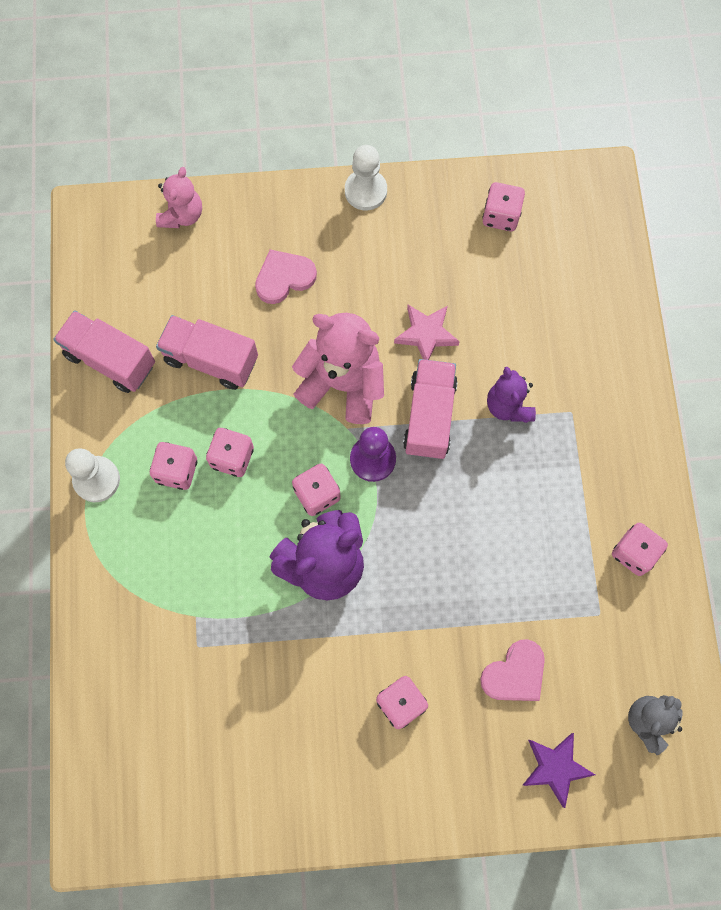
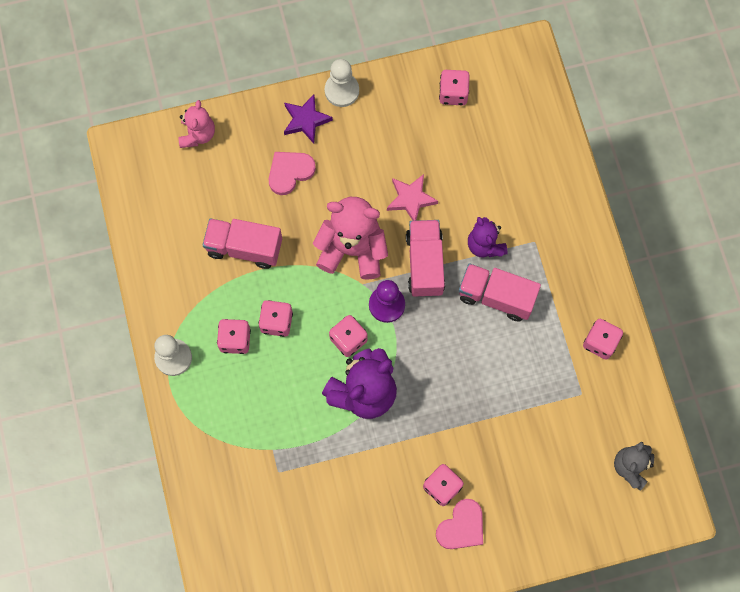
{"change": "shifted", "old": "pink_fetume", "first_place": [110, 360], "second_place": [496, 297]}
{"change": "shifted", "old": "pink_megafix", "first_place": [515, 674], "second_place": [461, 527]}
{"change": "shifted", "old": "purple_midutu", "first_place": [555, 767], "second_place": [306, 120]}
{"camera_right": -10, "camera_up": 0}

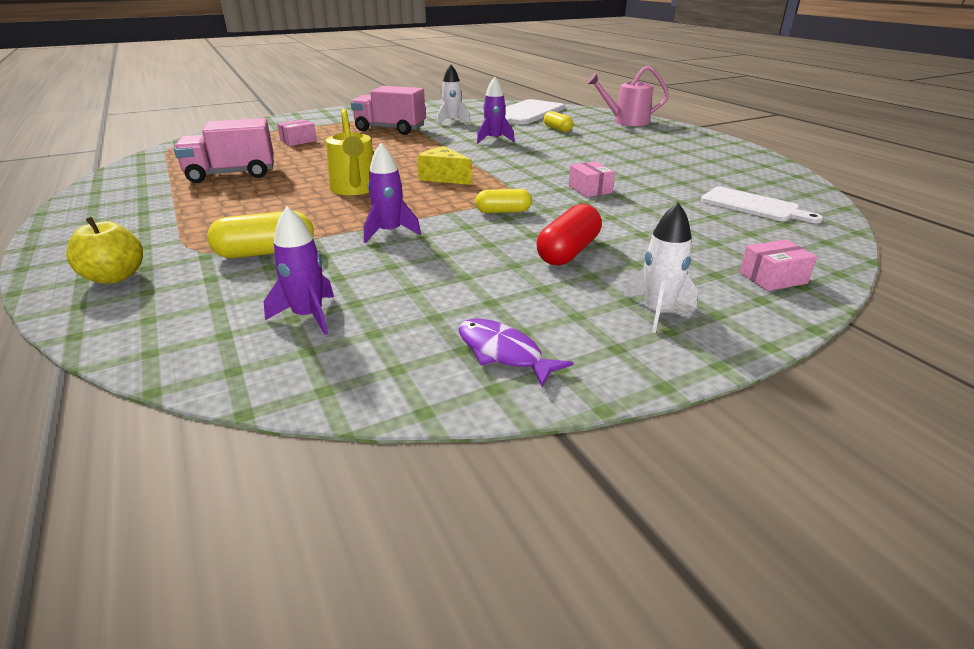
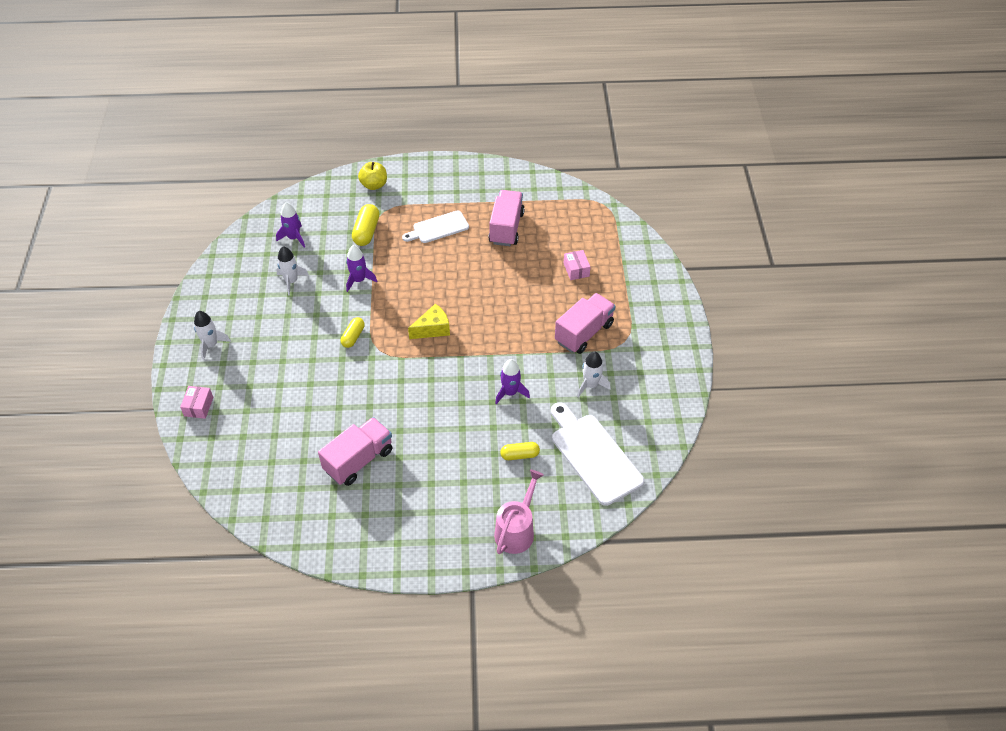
{"change": "gone", "old": "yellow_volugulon", "first_place": [355, 189]}
{"change": "gone", "old": "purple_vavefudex", "first_place": [503, 353]}
{"change": "gone", "old": "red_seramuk", "first_place": [568, 252]}
{"change": "gone", "old": "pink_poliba", "first_place": [590, 189]}
{"change": "shifted", "old": "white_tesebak", "first_place": [753, 206], "second_place": [438, 228]}
{"change": "new", "new": "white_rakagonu", "second_place": [291, 281]}
{"change": "new", "new": "pink_fetume", "second_place": [358, 460]}
{"camera_right": 115, "camera_up": 20}

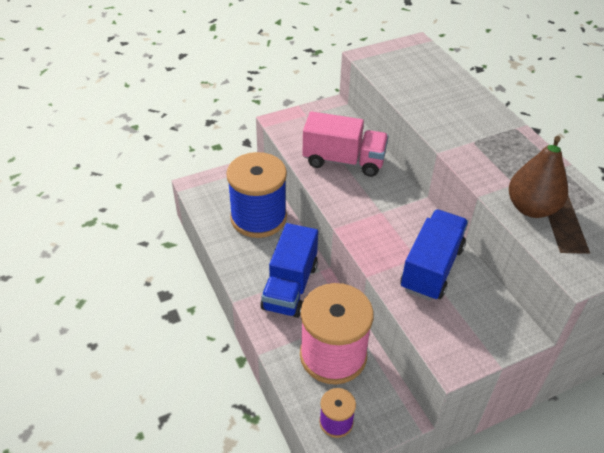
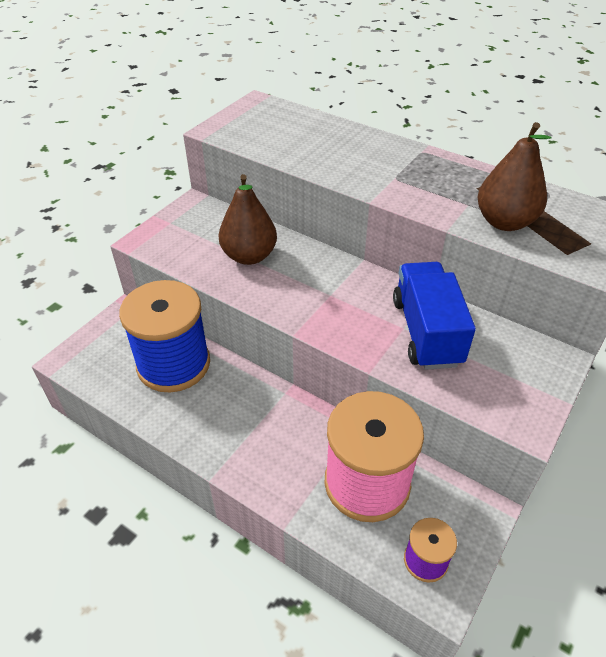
{"change": "gone", "old": "blue_fetume", "first_place": [290, 286]}
{"change": "swapped", "old": "pink_fetume", "new": "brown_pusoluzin", "first_place": [343, 161], "second_place": [249, 256]}
{"camera_right": -30, "camera_up": 0}

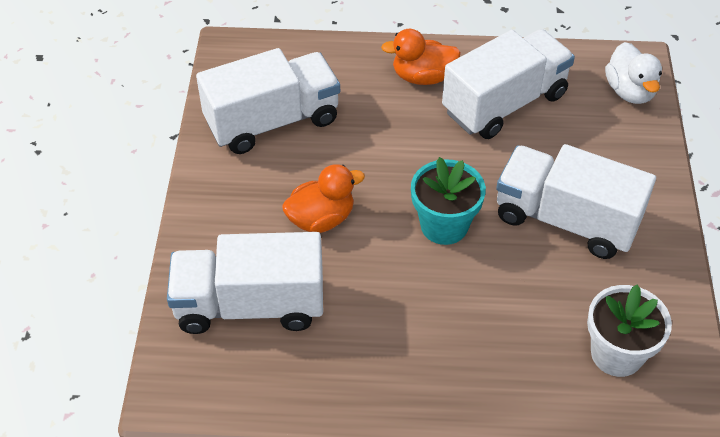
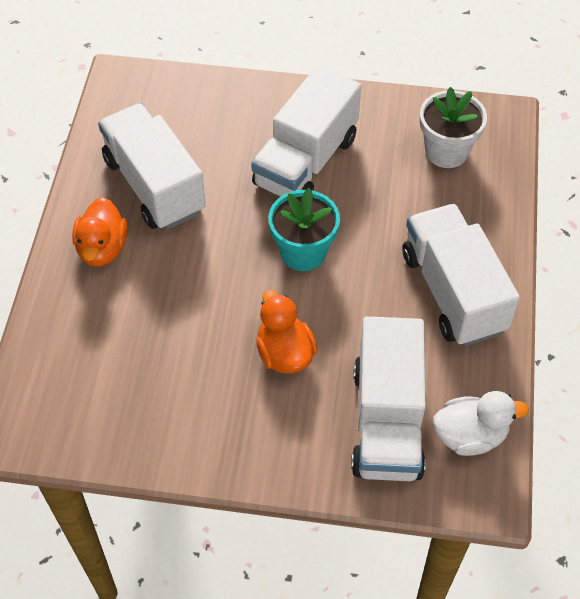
{"change": "shifted", "old": "white_fetume", "first_place": [272, 121], "second_place": [453, 292]}
{"change": "shifted", "old": "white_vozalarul", "first_place": [629, 91], "second_place": [470, 436]}
{"camera_right": -85, "camera_up": 5}

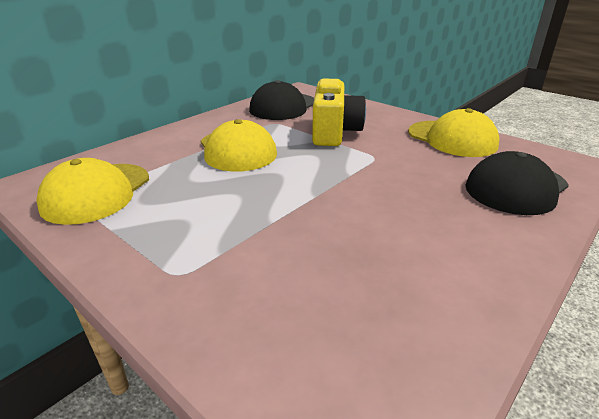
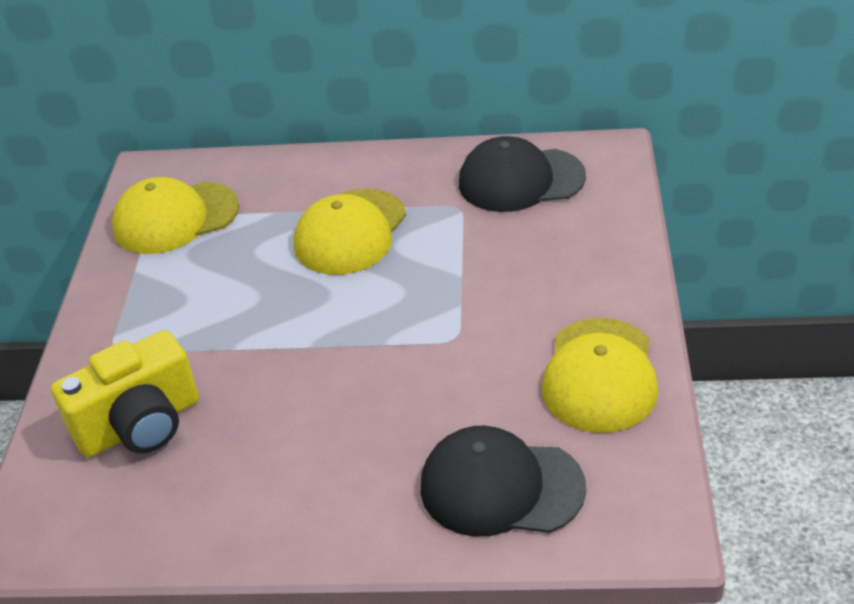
{"change": "shifted", "old": "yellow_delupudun", "first_place": [334, 132], "second_place": [140, 425]}
{"camera_right": 55, "camera_up": 10}

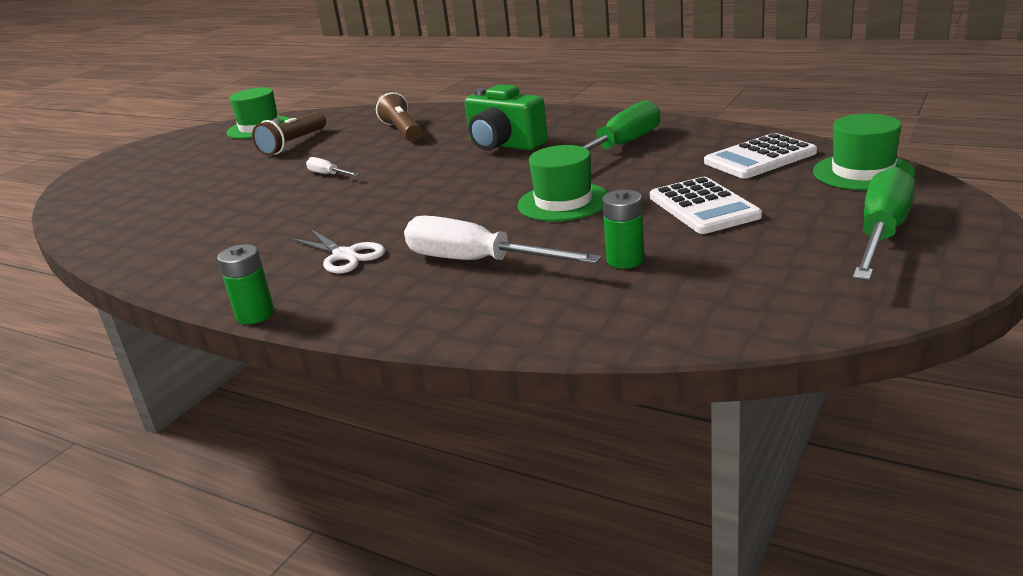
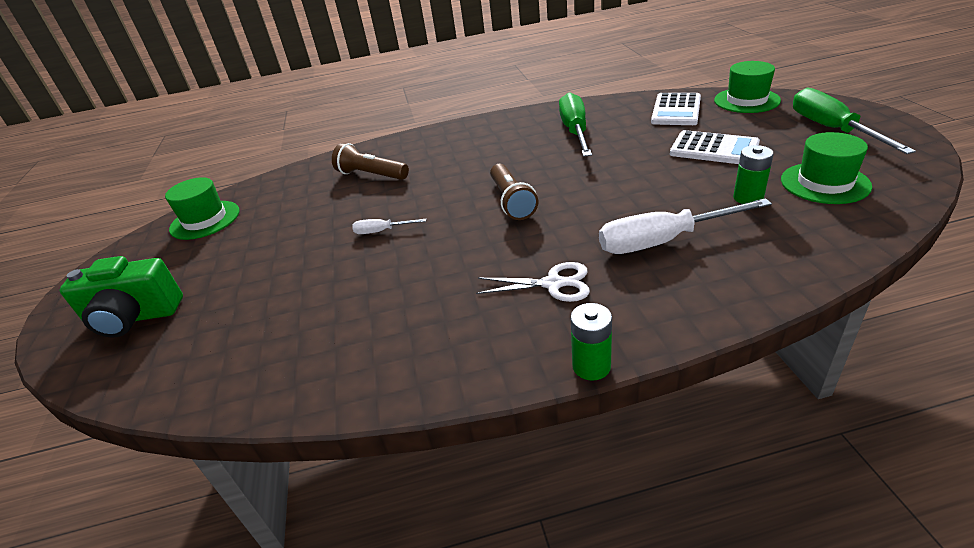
{"change": "shifted", "old": "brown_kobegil", "first_place": [293, 144], "second_place": [512, 201]}
{"change": "shifted", "old": "green_delupudun", "first_place": [504, 145], "second_place": [134, 317]}
{"change": "shifted", "old": "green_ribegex", "first_place": [563, 202], "second_place": [824, 183]}
{"camera_right": -40, "camera_up": 10}

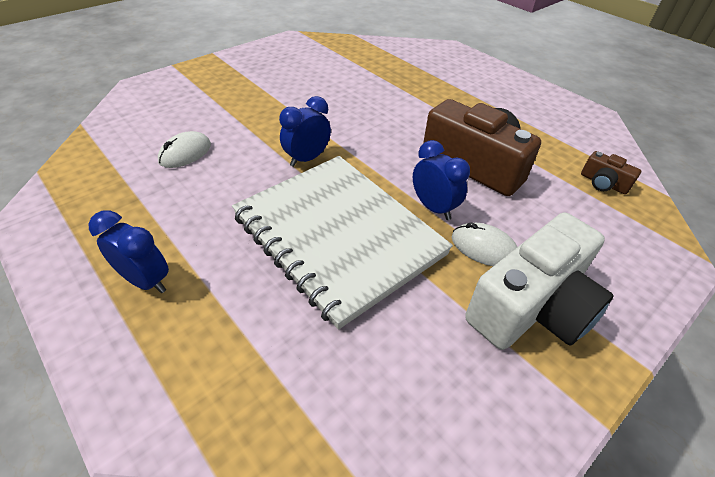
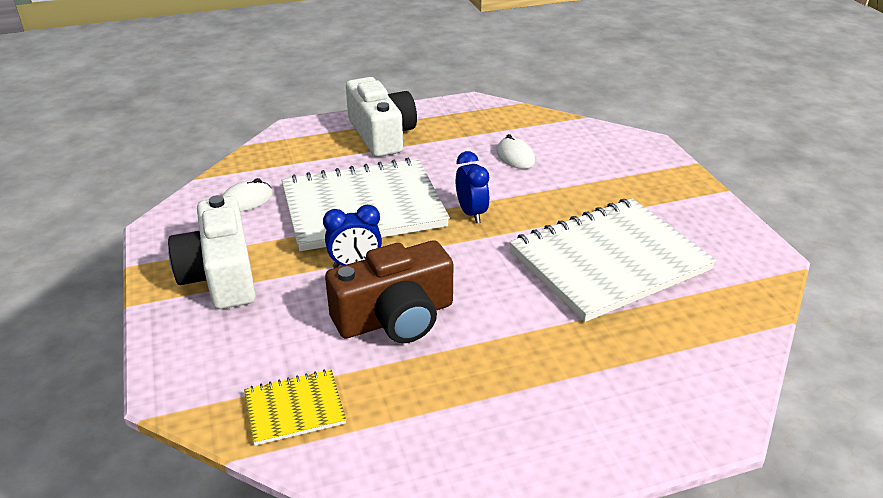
{"change": "swapped", "old": "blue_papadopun", "new": "white_delupudun", "first_place": [146, 281], "second_place": [381, 134]}
{"change": "shifted", "old": "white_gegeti", "first_place": [484, 247], "second_place": [246, 200]}
{"change": "swapped", "old": "brown_delupudun", "new": "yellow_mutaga", "first_place": [603, 183], "second_place": [294, 409]}
{"change": "new", "new": "white_mutaga", "second_place": [609, 261]}
{"camera_right": 115, "camera_up": -10}

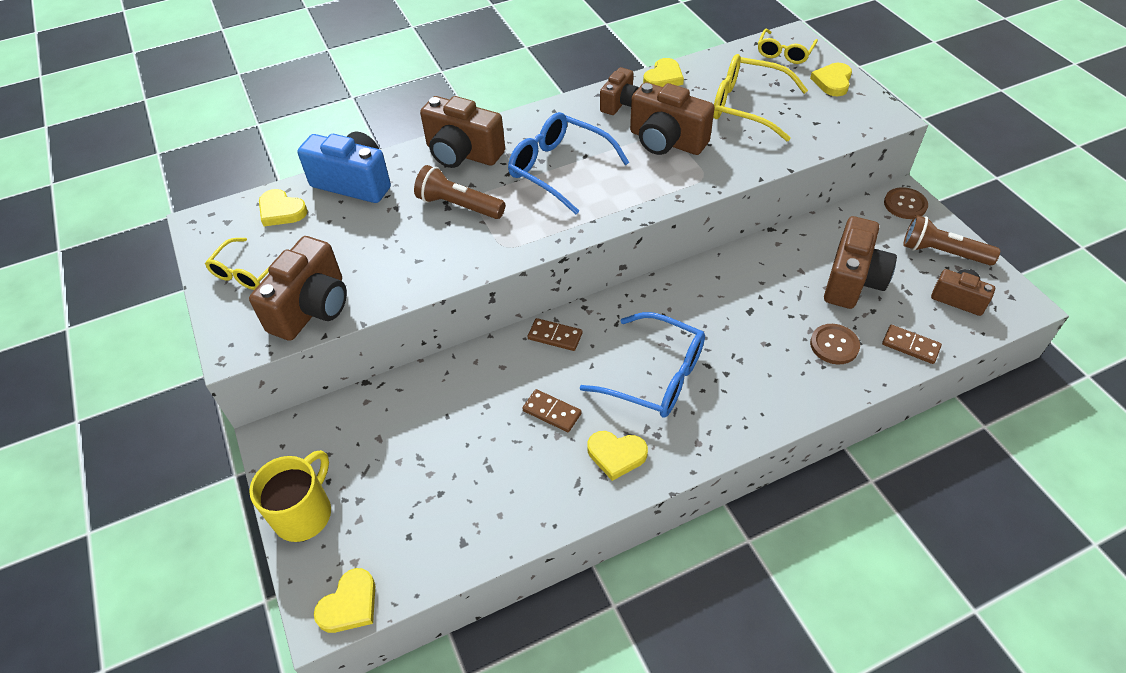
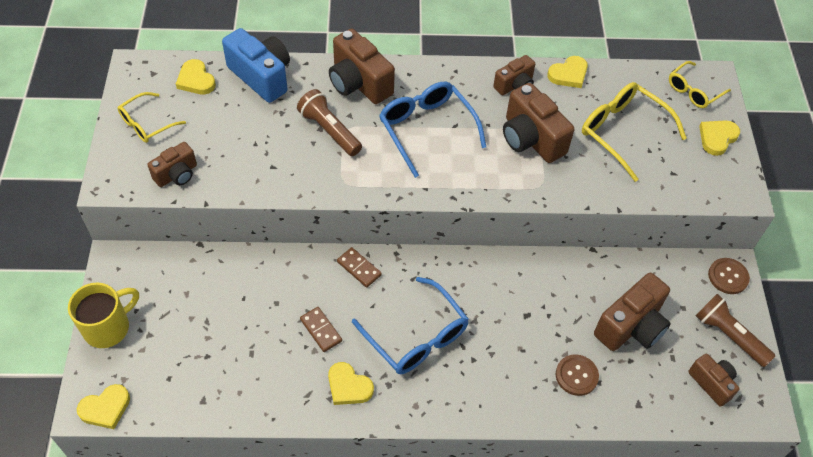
{"change": "scaled", "old": "brown_delupudun", "first_place": [312, 308], "second_place": [177, 174], "factor": 0.6}
{"change": "gone", "old": "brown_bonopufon", "first_place": [910, 346]}
{"camera_right": 20, "camera_up": 5}

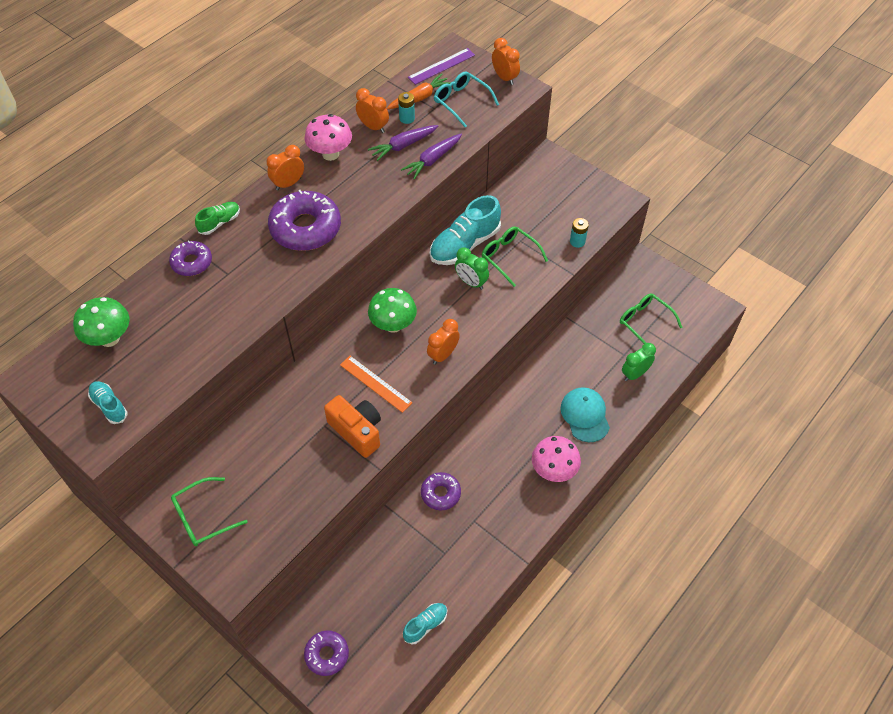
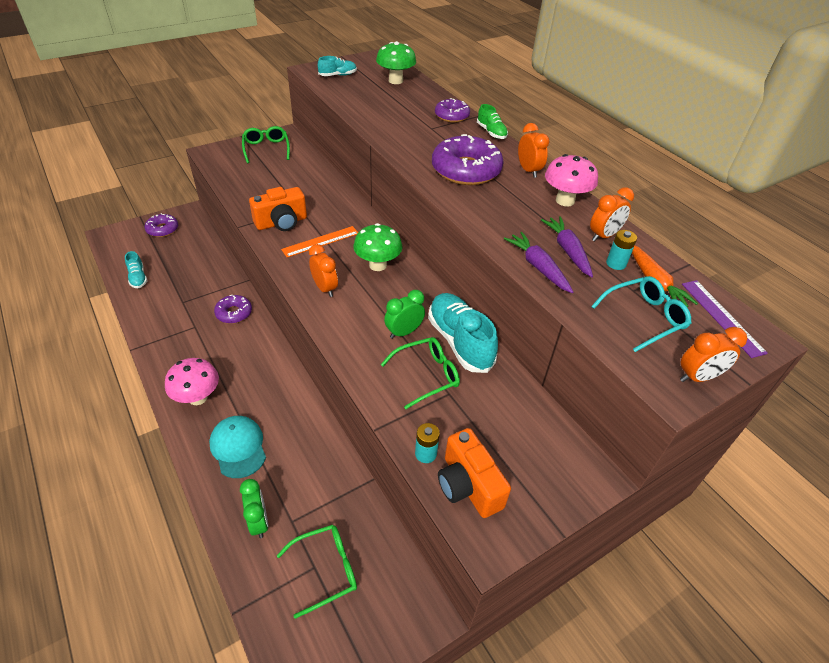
{"change": "rotated", "old": "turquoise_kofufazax", "first_place": [585, 415], "second_place": [238, 447], "degrees": -120}
{"change": "new", "new": "orange_delupudun", "second_place": [468, 485]}
{"camera_right": 105, "camera_up": -10}

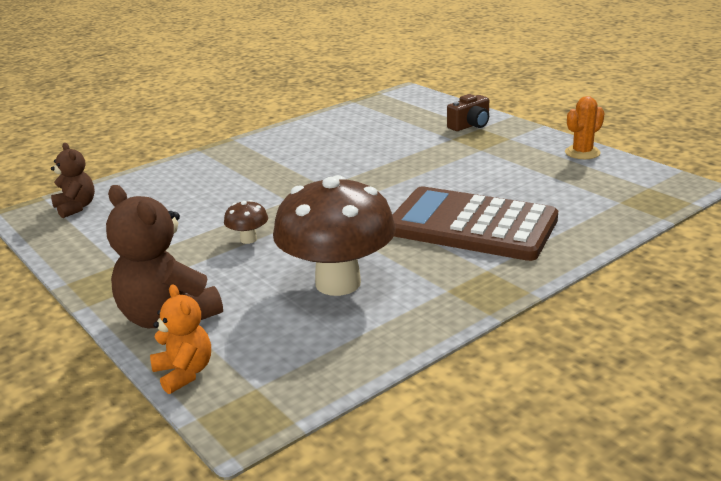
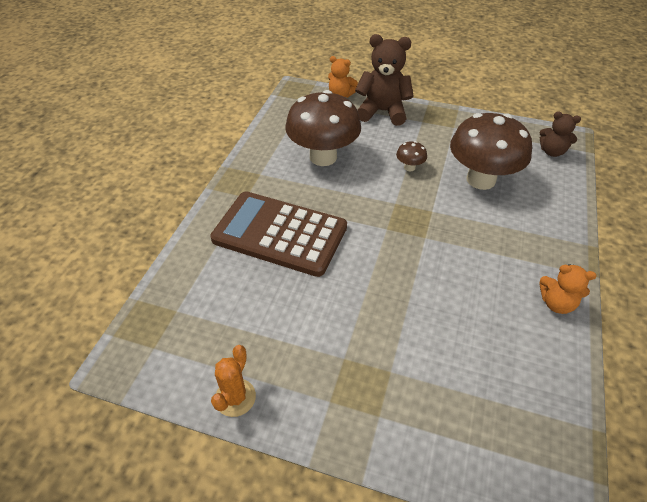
{"change": "rotated", "old": "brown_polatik", "first_place": [471, 225], "second_place": [280, 233], "degrees": -150}
{"change": "gone", "old": "brown_delupudun", "first_place": [470, 125]}
{"change": "new", "new": "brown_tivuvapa", "second_place": [481, 180]}
{"change": "new", "new": "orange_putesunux", "second_place": [556, 303]}
{"camera_right": 145, "camera_up": 20}

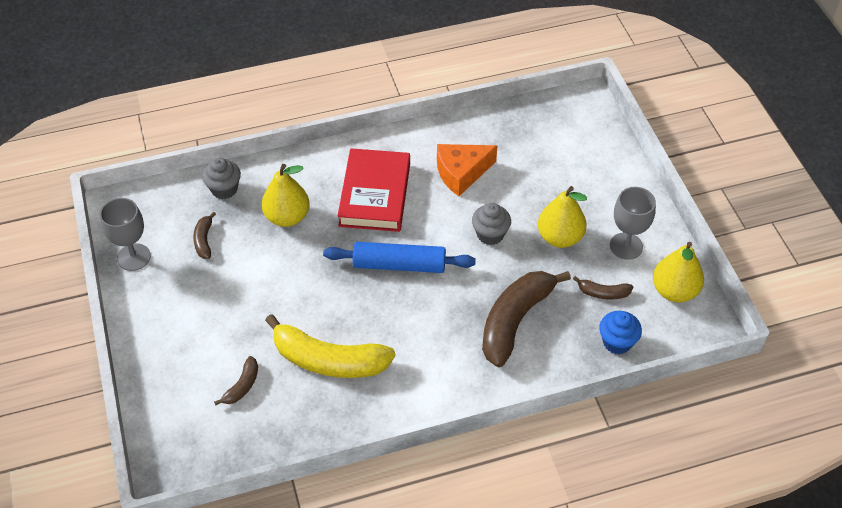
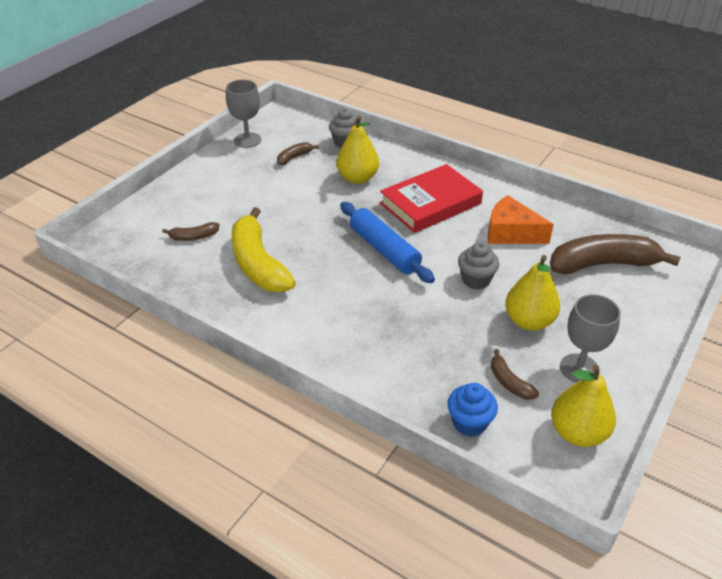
{"change": "shifted", "old": "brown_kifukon", "first_place": [515, 321], "second_place": [603, 264]}
{"camera_right": 50, "camera_up": -10}

